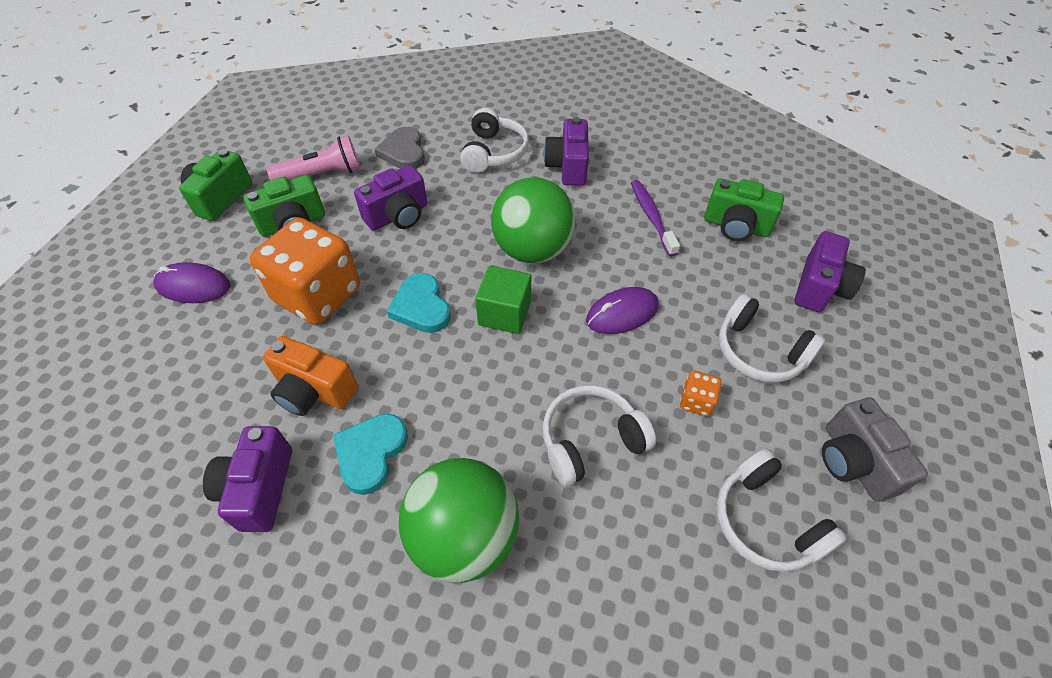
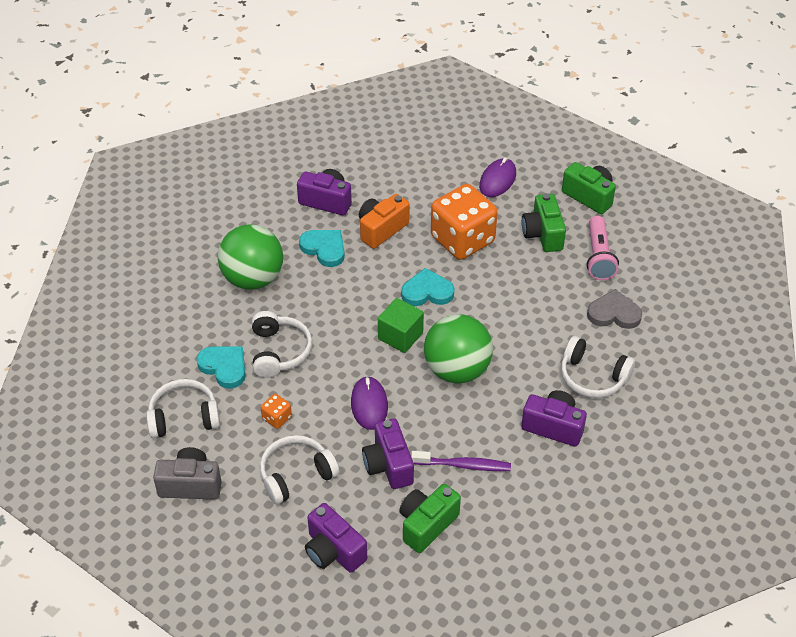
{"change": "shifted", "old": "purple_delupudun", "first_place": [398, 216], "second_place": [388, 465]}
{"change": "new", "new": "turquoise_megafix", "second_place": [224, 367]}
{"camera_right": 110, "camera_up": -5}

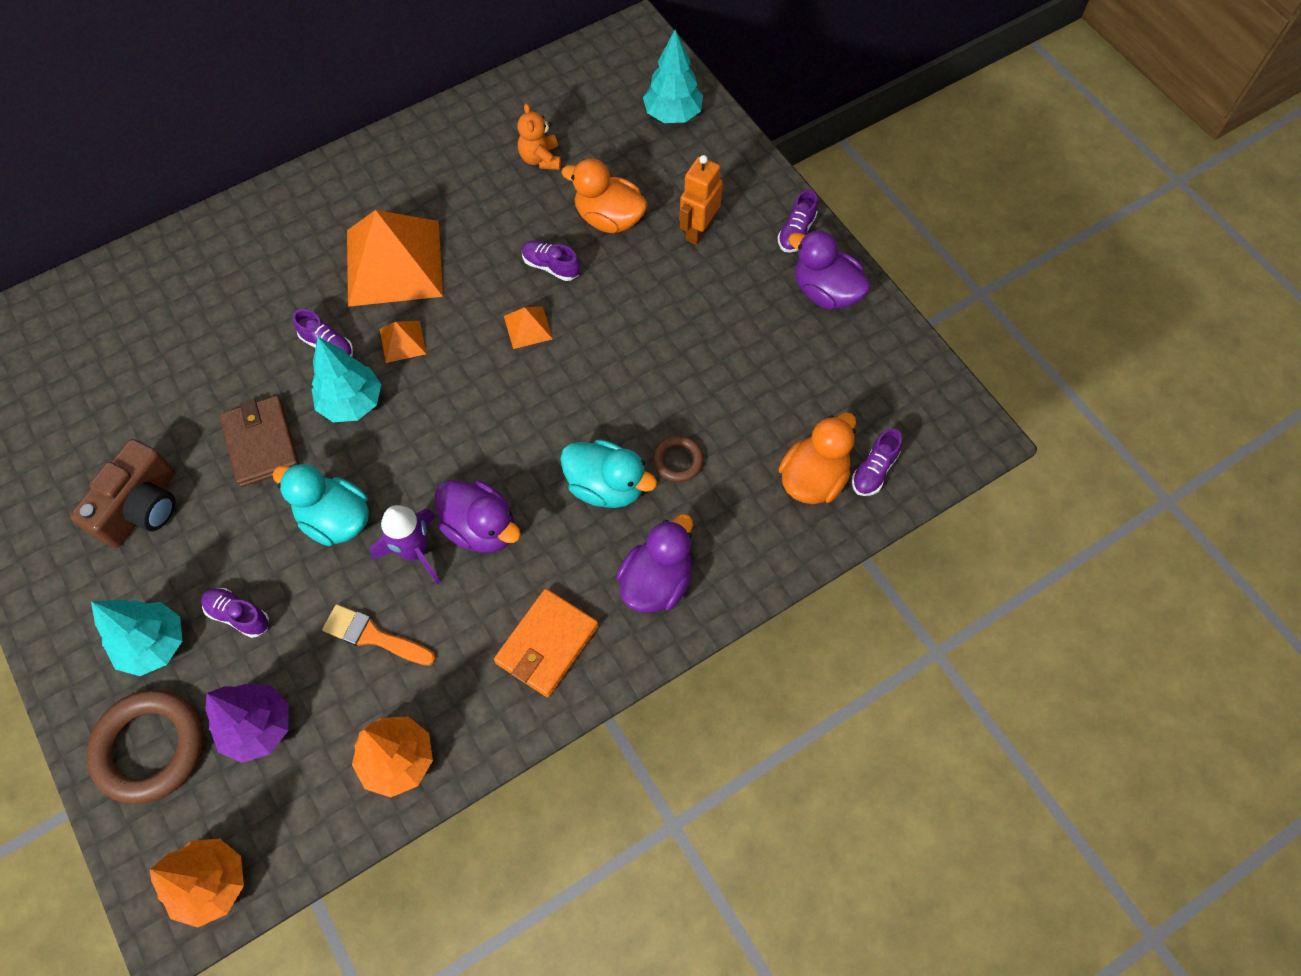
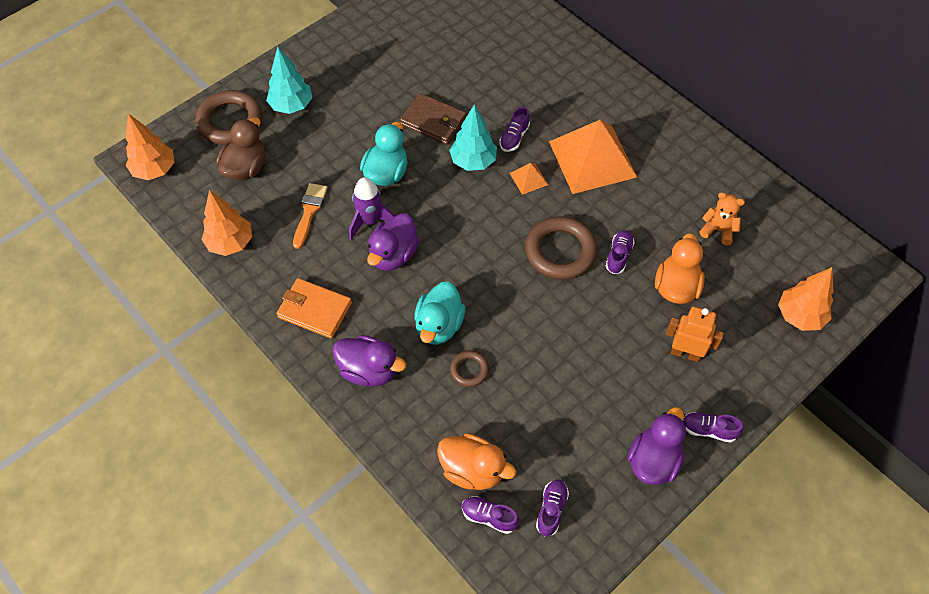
{"change": "gone", "old": "brown_delupudun", "first_place": [142, 507]}
{"change": "shifted", "old": "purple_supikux", "first_place": [238, 615], "second_place": [551, 510]}
{"change": "swapped", "old": "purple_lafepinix", "new": "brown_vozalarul", "first_place": [258, 727], "second_place": [246, 168]}
{"change": "rotated", "old": "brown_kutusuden", "first_place": [261, 443], "second_place": [433, 121], "degrees": 60}
{"change": "swapped", "old": "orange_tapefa", "new": "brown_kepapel", "first_place": [528, 327], "second_place": [560, 251]}
{"change": "rotated", "old": "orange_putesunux", "first_place": [540, 159], "second_place": [718, 230], "degrees": 45}
{"change": "repainted", "old": "turquoise_lafepinix", "new": "orange_lafepinix", "first_place": [673, 115], "second_place": [799, 316]}
{"camera_right": 80, "camera_up": -5}

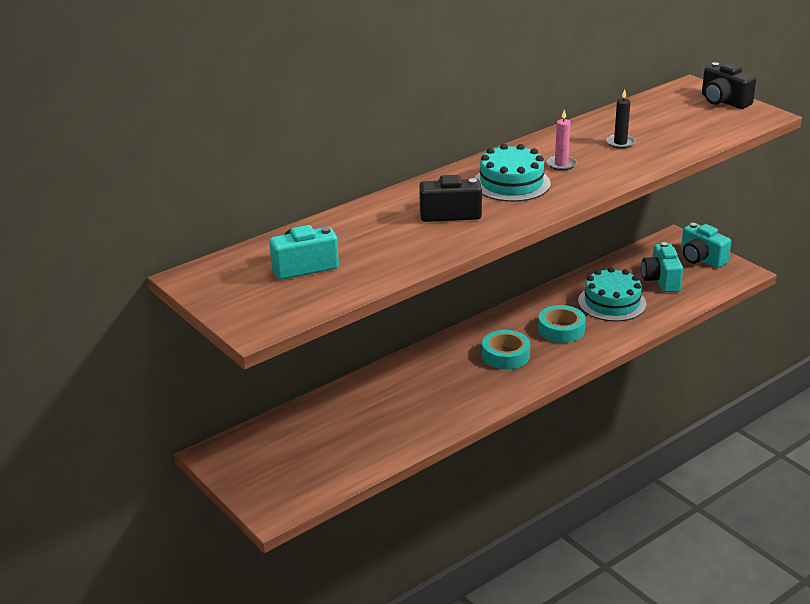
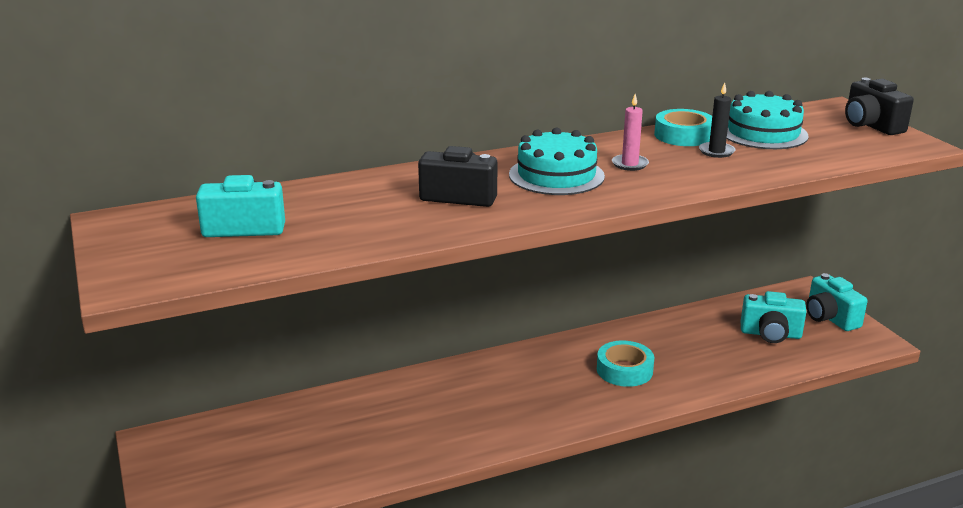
{"change": "shifted", "old": "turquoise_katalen", "first_place": [505, 355], "second_place": [683, 135]}
{"change": "shifted", "old": "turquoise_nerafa", "first_place": [612, 302], "second_place": [763, 133]}
{"change": "rotated", "old": "turquoise_delupudun", "first_place": [661, 280], "second_place": [770, 334], "degrees": -90}
{"camera_right": 15, "camera_up": -5}

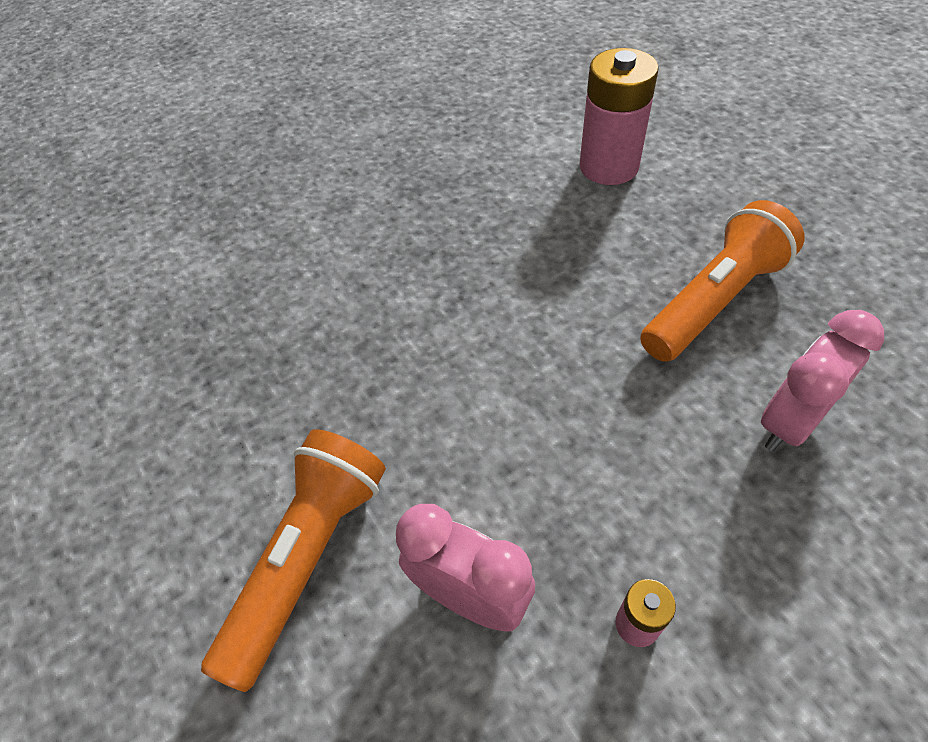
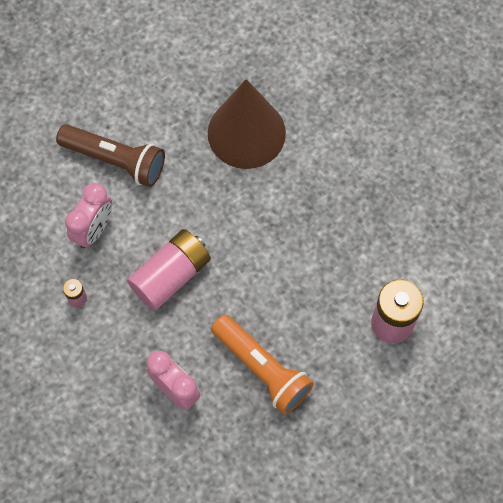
{"change": "repainted", "old": "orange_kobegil", "new": "brown_kobegil", "first_place": [308, 558], "second_place": [115, 160]}
{"change": "new", "new": "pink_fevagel", "second_place": [171, 275]}
{"change": "new", "new": "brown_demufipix", "second_place": [246, 133]}
{"camera_right": 85, "camera_up": 15}

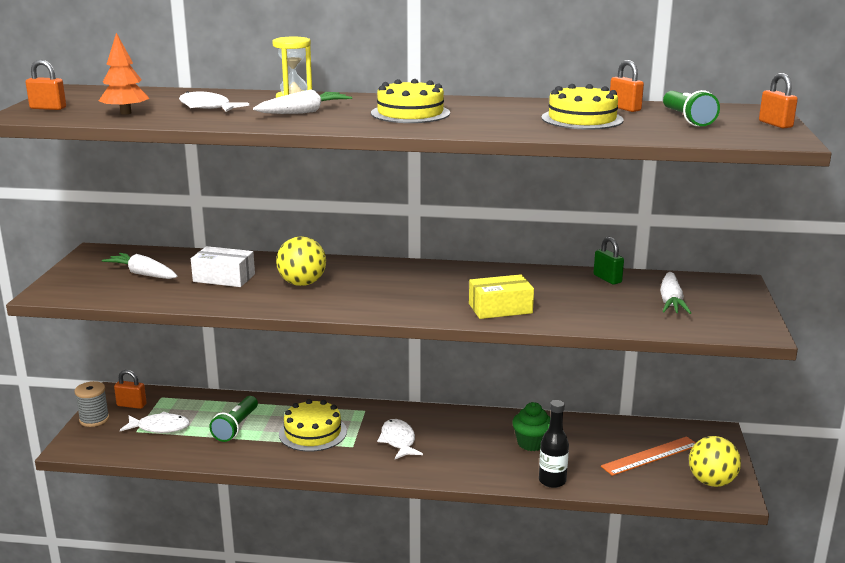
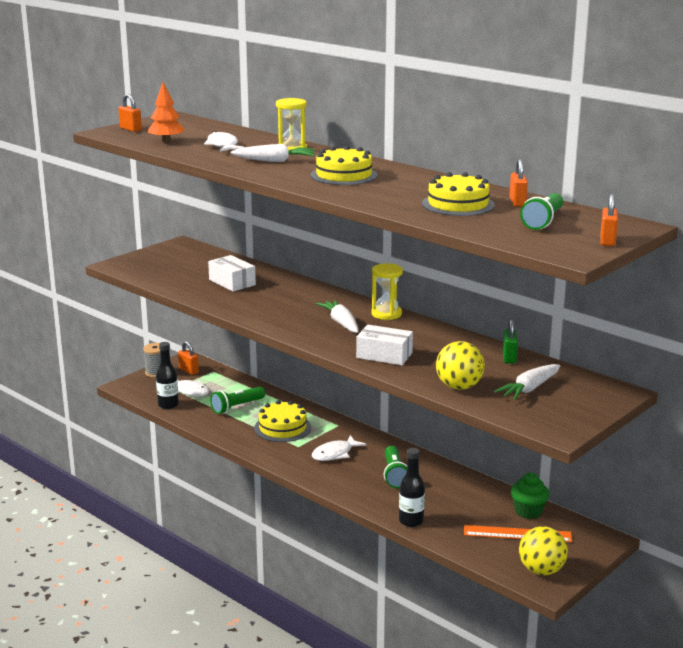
{"change": "shifted", "old": "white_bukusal", "first_place": [143, 274], "second_place": [341, 323]}
{"change": "shifted", "old": "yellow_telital", "first_place": [302, 283], "second_place": [459, 387]}
{"change": "rotated", "old": "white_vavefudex", "first_place": [398, 441], "second_place": [335, 454], "degrees": -150}
{"change": "repainted", "old": "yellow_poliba", "new": "white_poliba", "first_place": [500, 308], "second_place": [384, 355]}
{"change": "shifted", "old": "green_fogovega", "first_place": [531, 443], "second_place": [528, 511]}
{"change": "new", "new": "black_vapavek", "second_place": [168, 405]}
{"change": "new", "new": "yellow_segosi", "second_place": [386, 314]}
{"change": "new", "new": "green_kobegil", "second_place": [394, 475]}
{"camera_right": 35, "camera_up": 0}

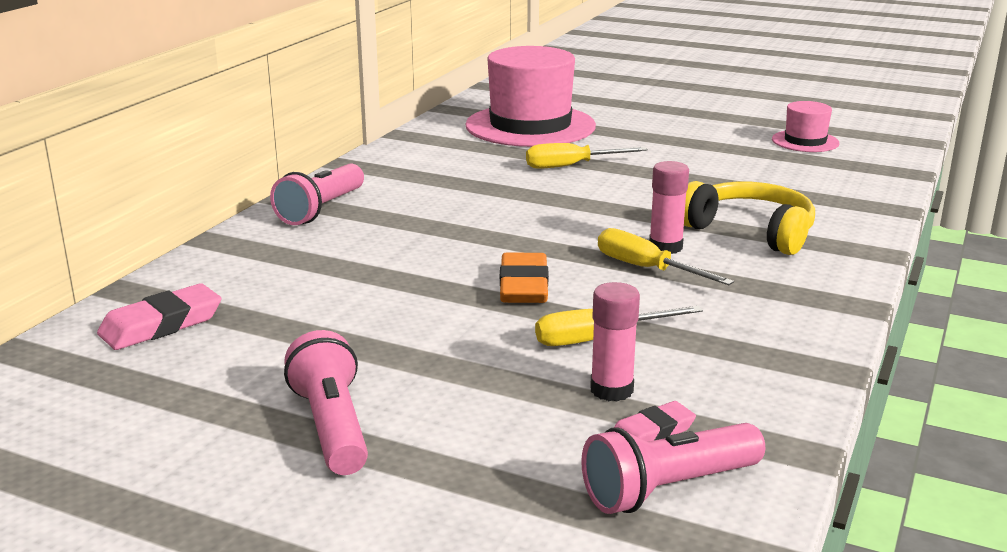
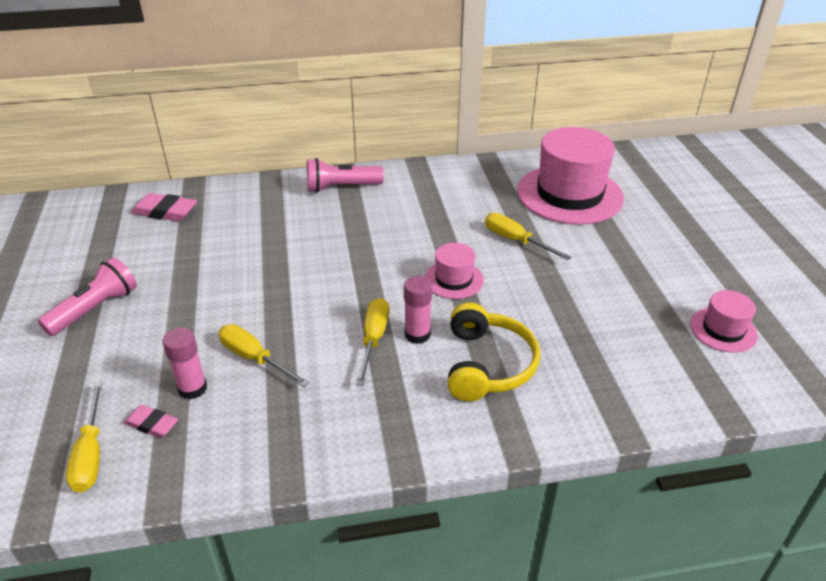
{"change": "gone", "old": "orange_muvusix", "first_place": [524, 286]}
{"change": "swapped", "old": "pink_kobegil", "new": "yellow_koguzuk", "first_place": [668, 489], "second_place": [91, 454]}
{"change": "new", "new": "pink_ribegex", "second_place": [453, 279]}
{"camera_right": 55, "camera_up": 15}

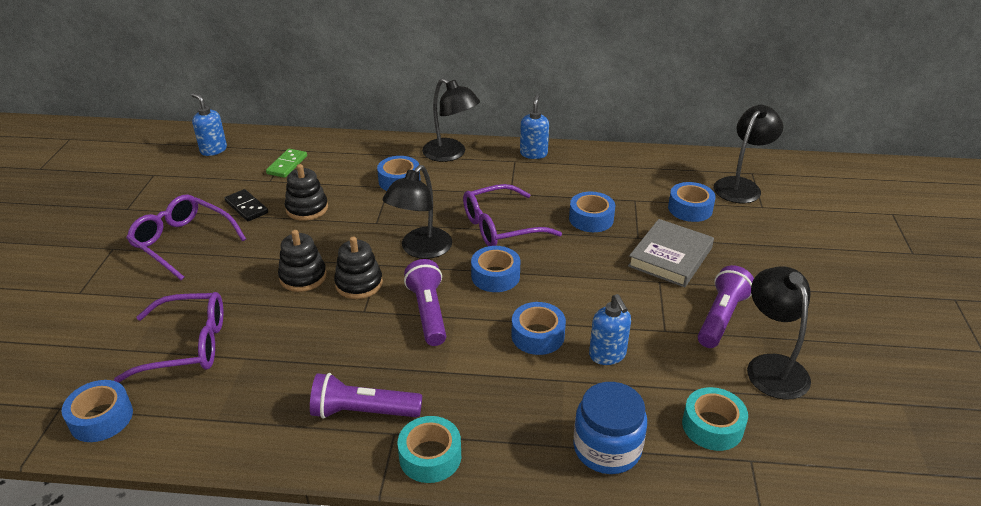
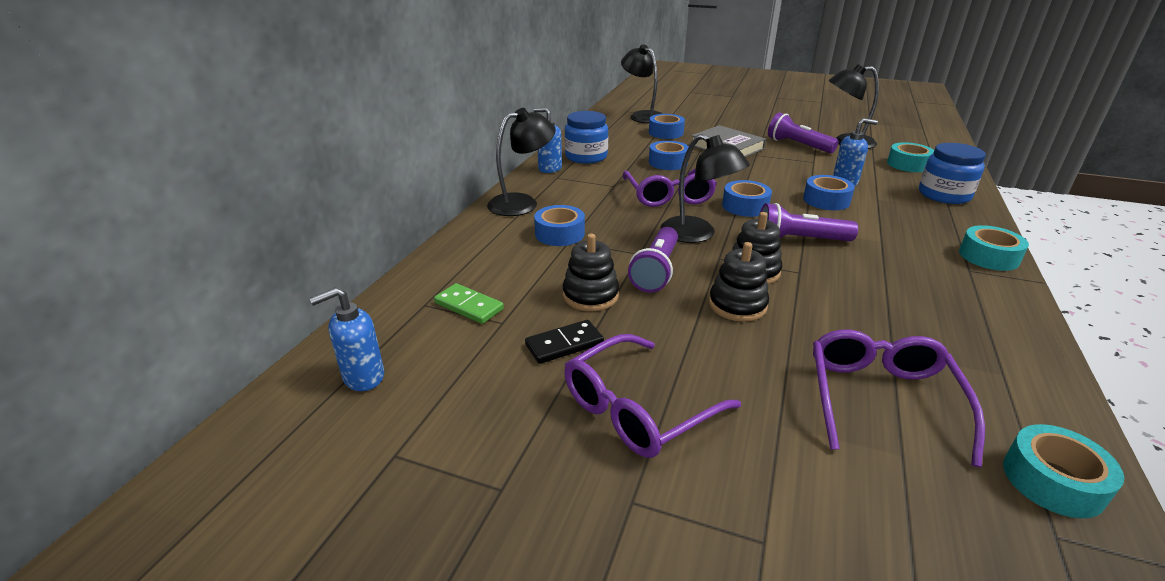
{"change": "repainted", "old": "blue_katalen", "new": "turquoise_katalen", "first_place": [101, 418], "second_place": [1052, 481]}
{"change": "shifted", "old": "purple_kobegil", "first_place": [363, 412], "second_place": [656, 271]}
{"change": "new", "new": "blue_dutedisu", "second_place": [586, 157]}
{"camera_right": -75, "camera_up": -5}

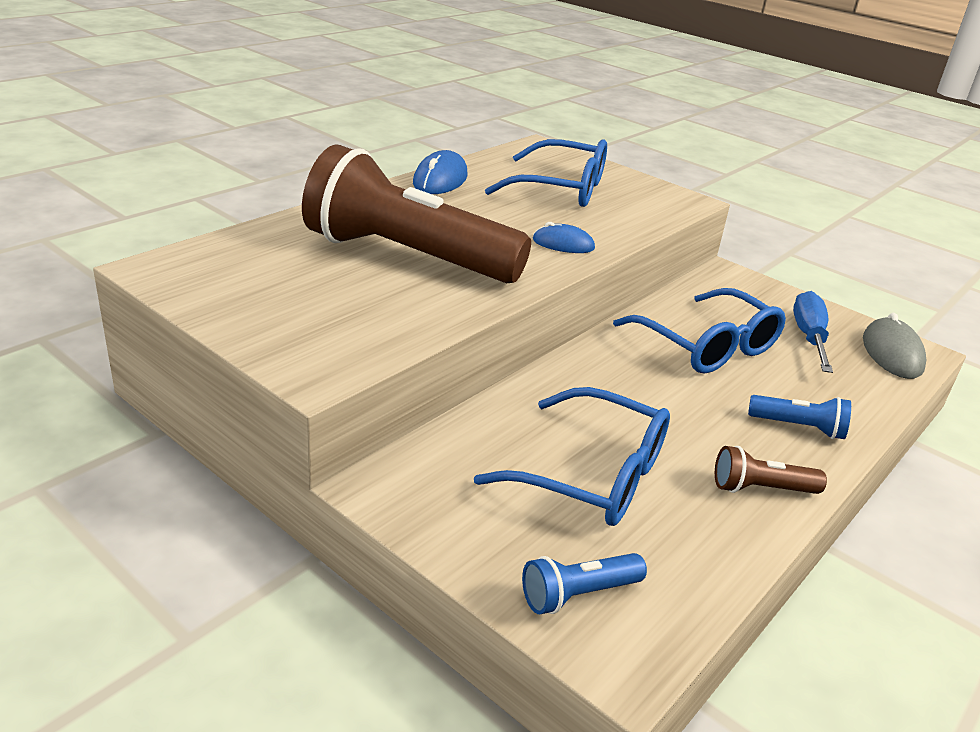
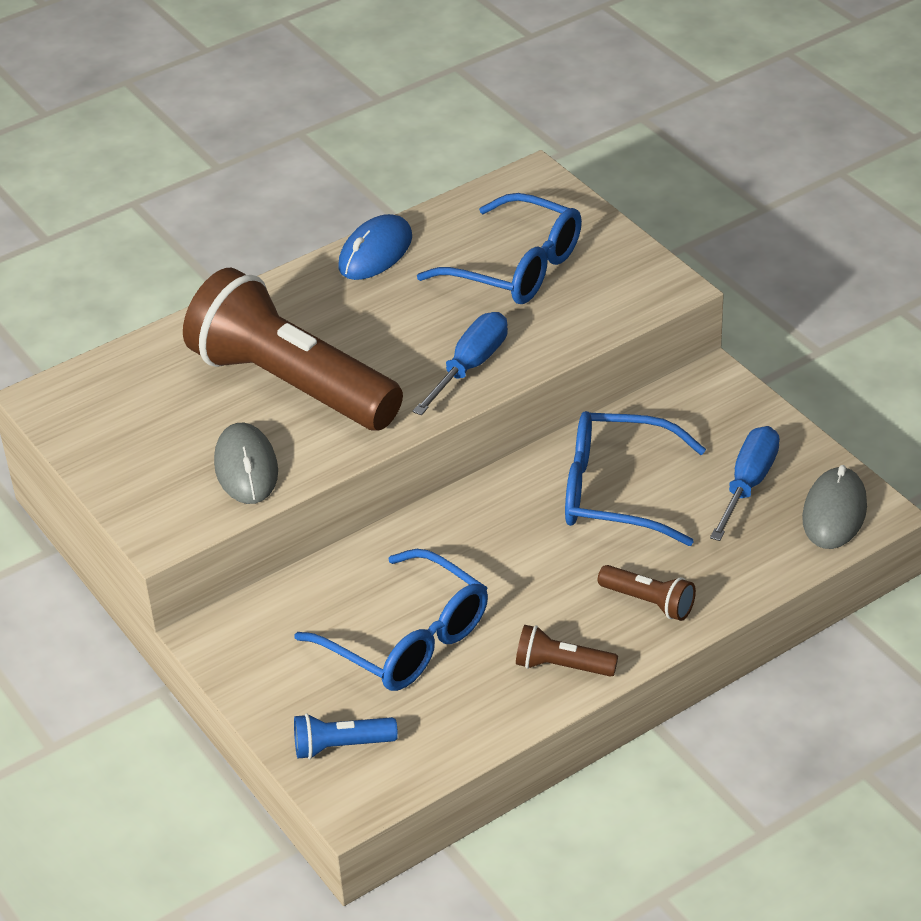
{"change": "swapped", "old": "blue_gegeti", "new": "blue_koguzuk", "first_place": [563, 244], "second_place": [470, 367]}
{"change": "rotated", "old": "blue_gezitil", "first_place": [707, 346], "second_place": [616, 492], "degrees": 120}
{"change": "repainted", "old": "blue_kobegil", "new": "brown_kobegil", "first_place": [799, 427], "second_place": [649, 602]}
{"change": "new", "new": "grey_gegeti", "second_place": [246, 468]}
{"camera_right": 20, "camera_up": 10}

